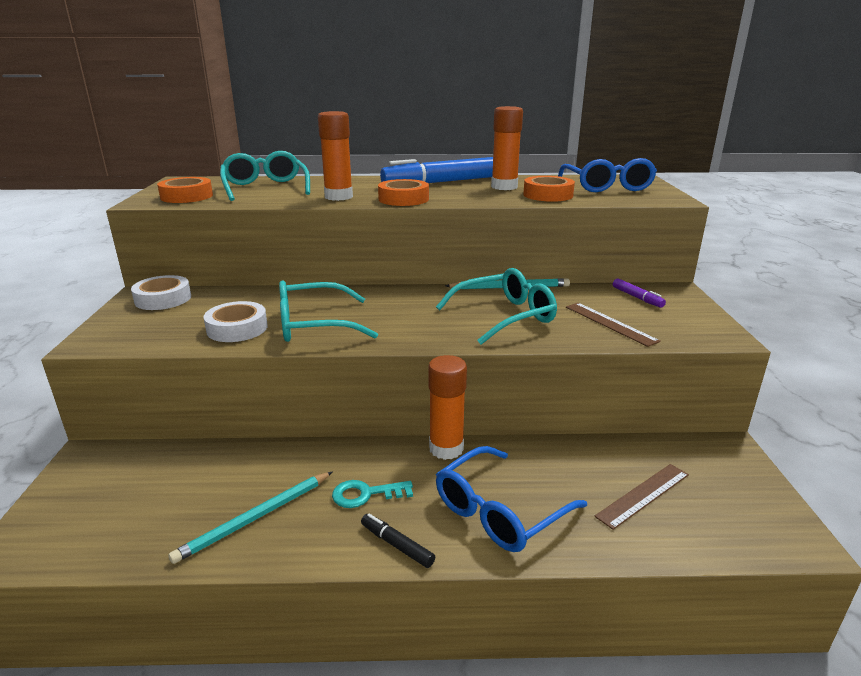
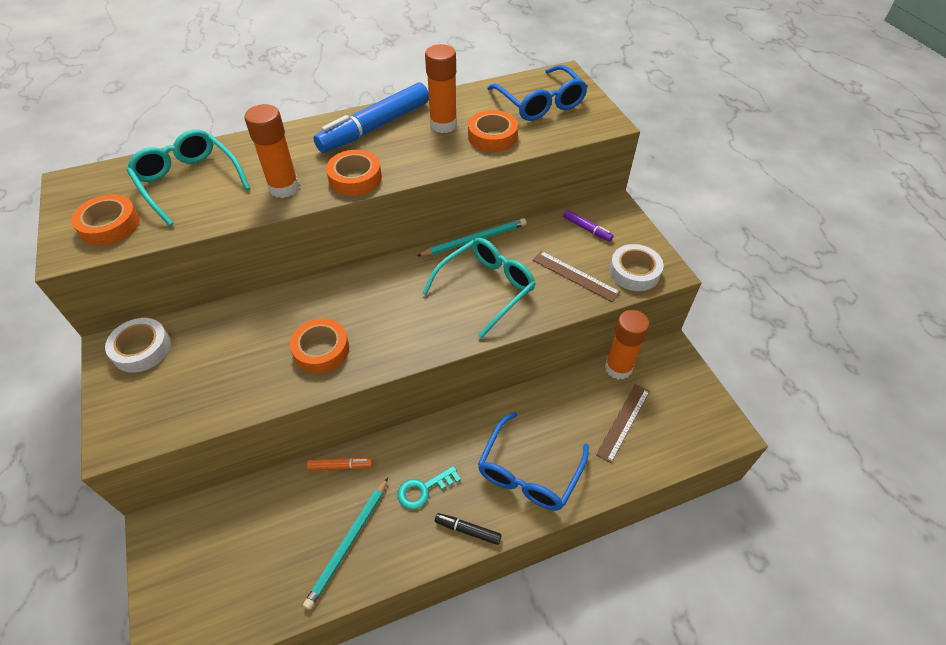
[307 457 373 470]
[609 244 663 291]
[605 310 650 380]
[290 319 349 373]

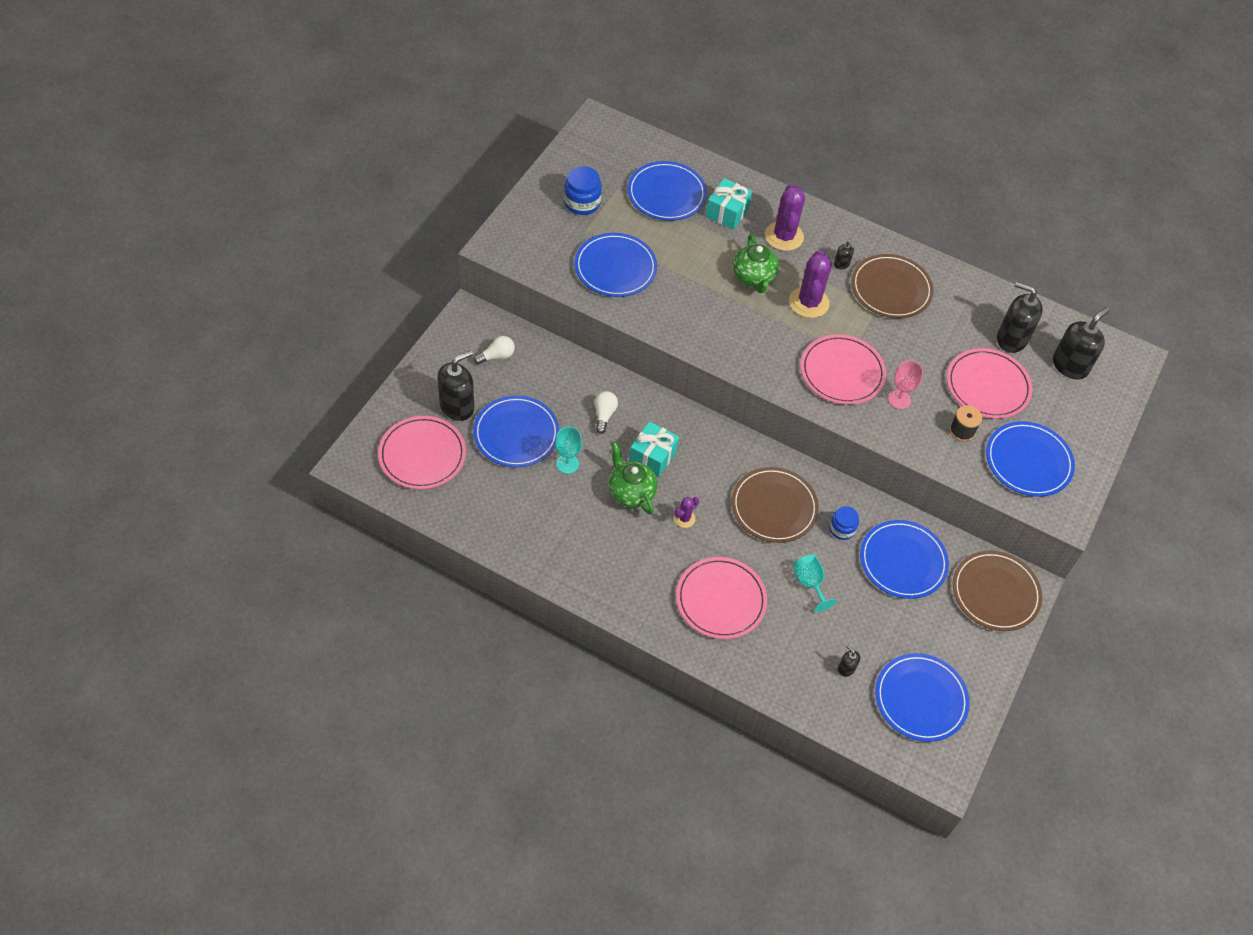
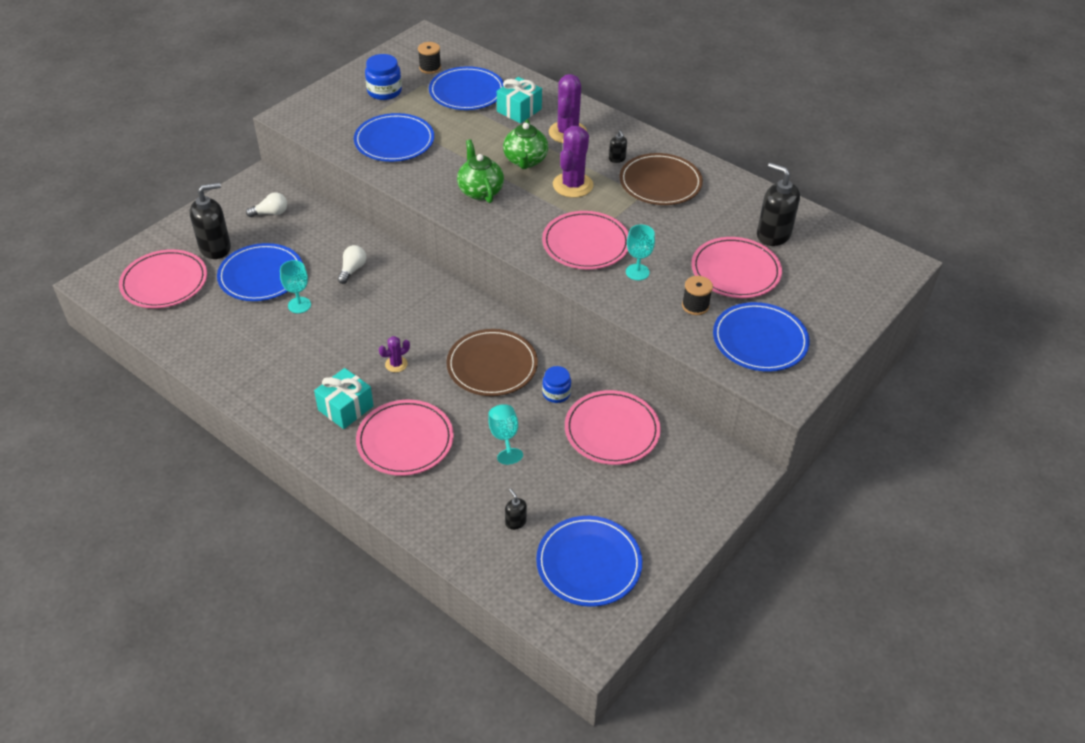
[953 551 1042 631] (first image)
[1053 307 1110 380] (first image)
[418 42 441 74]
[457 139 504 203]
[314 368 374 429]
[565 390 661 465]
[626 224 655 280]

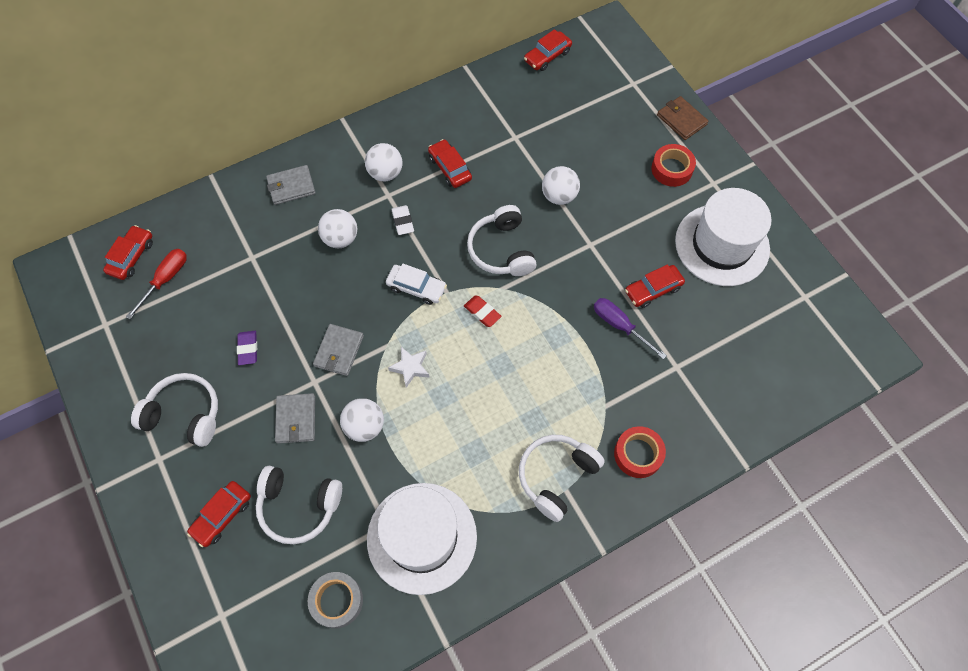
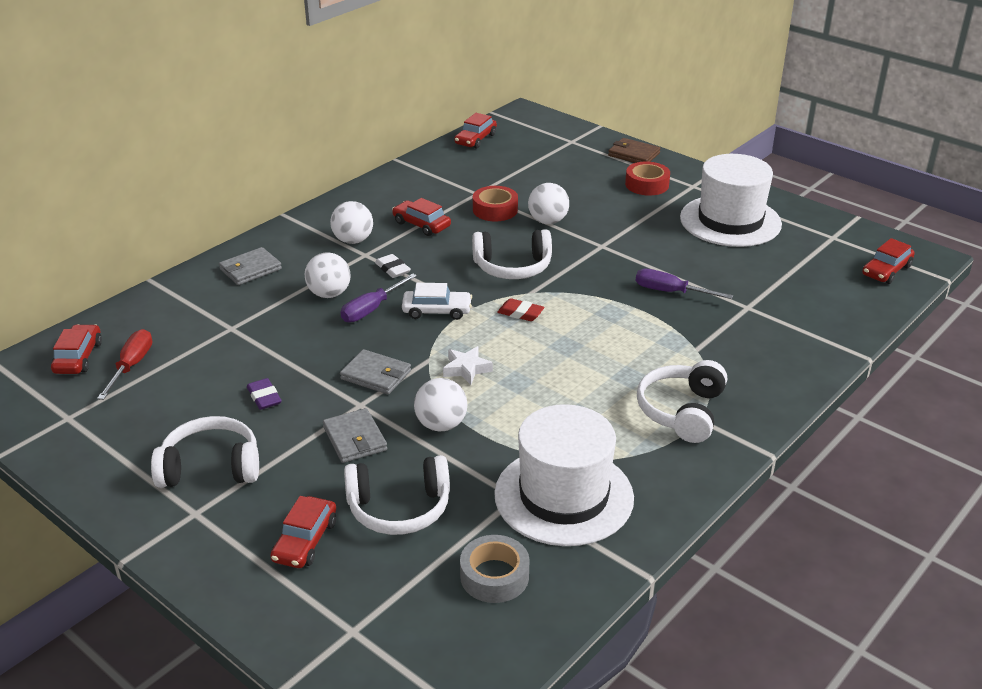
[341 273 417 322]
[473 186 518 221]
[862 238 915 284]
[340 349 411 394]
[472 229 552 279]

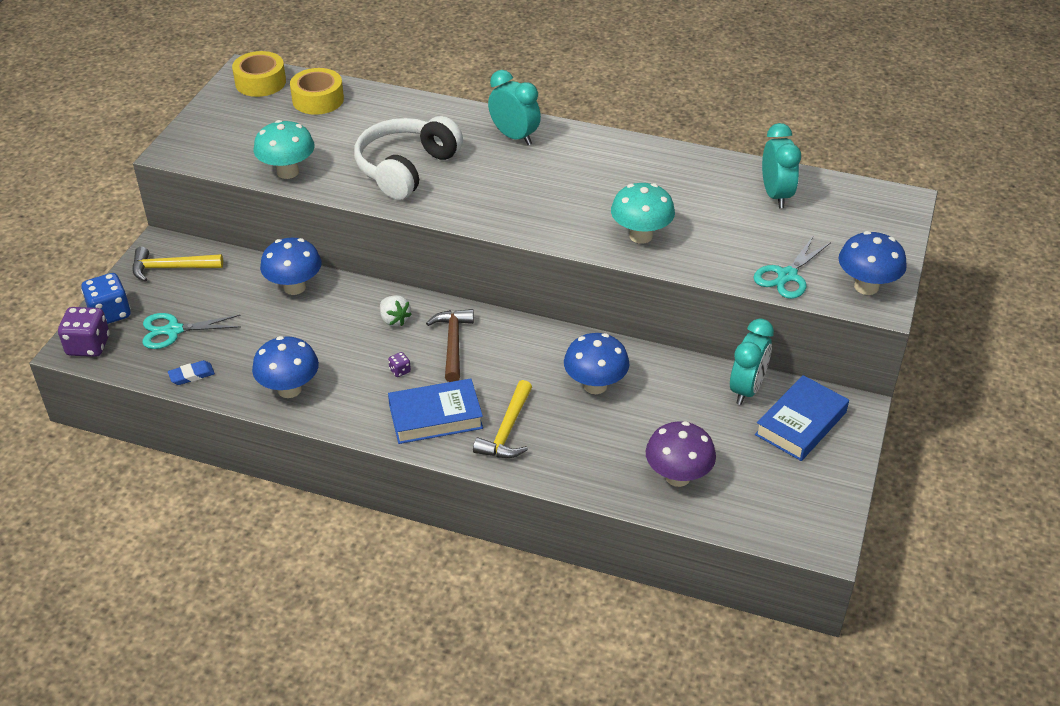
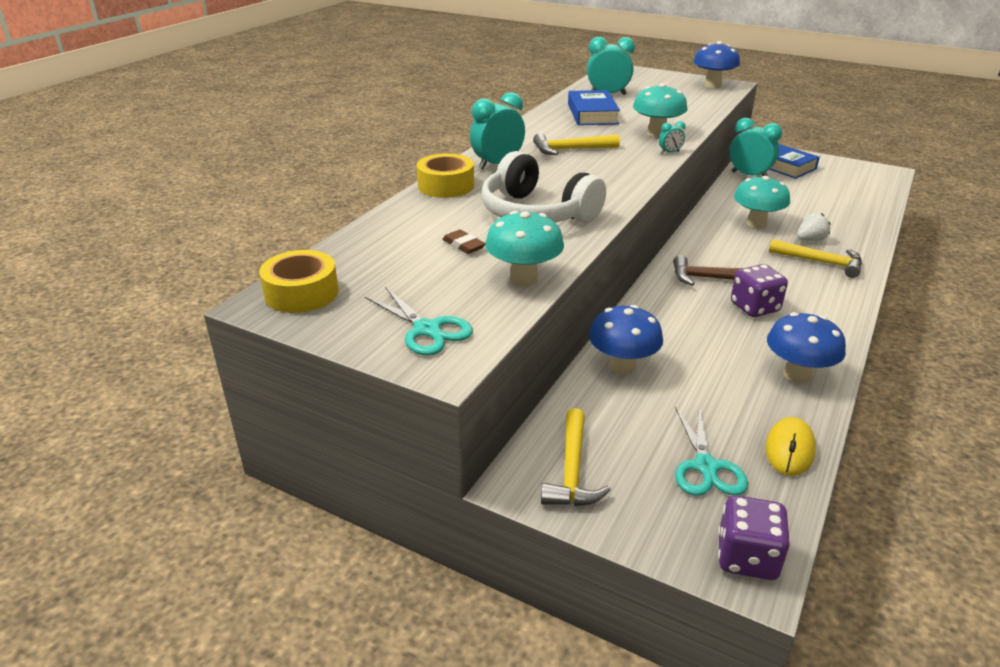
[81 273 131 324] (first image)
[646 421 716 487] (first image)
[442 230 485 254]
[533 133 620 155]
[659 121 685 154]
[417 153 474 198]
[797 213 831 241]
[568 90 620 125]
[365 287 473 355]
[765 417 816 476]
[734 176 790 228]
[731 264 788 317]

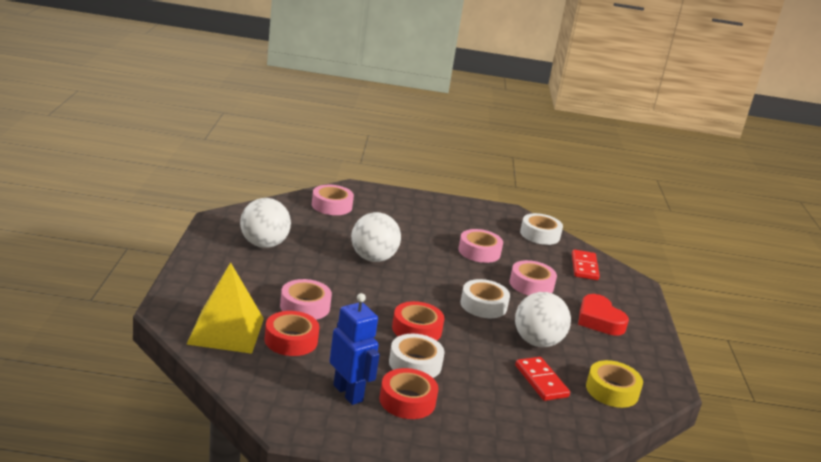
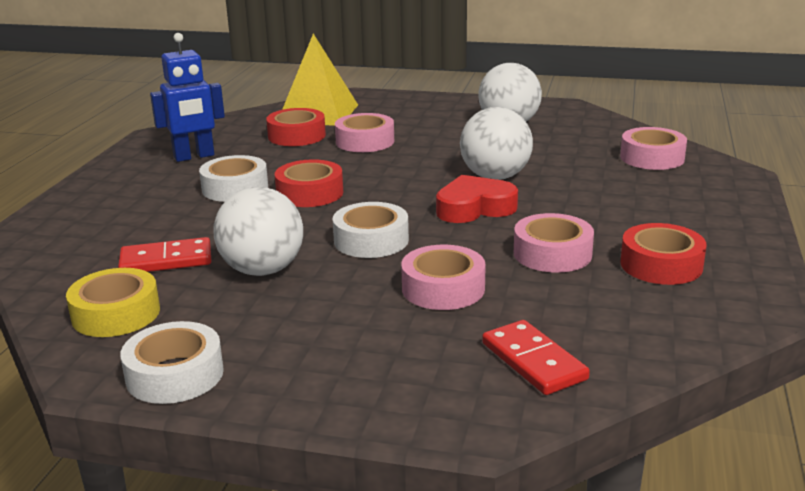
[620 223 706 285]
[120 321 224 404]
[436 175 518 223]
[482 320 590 395]

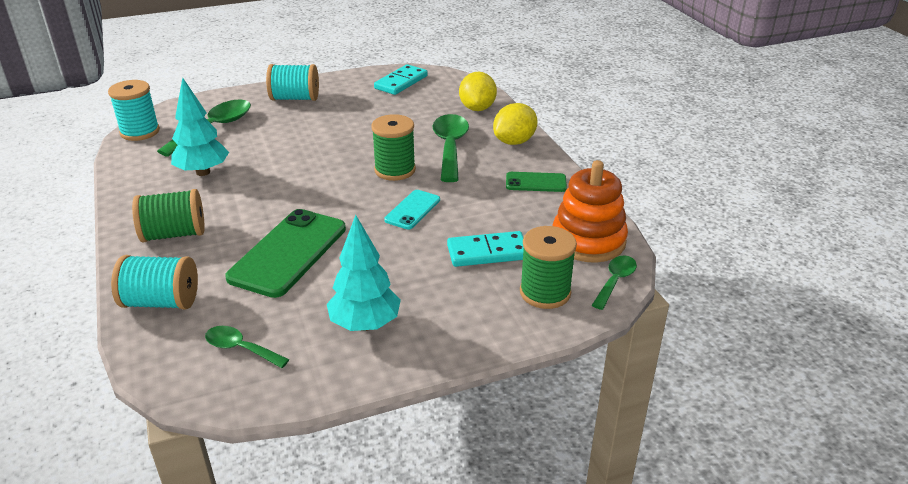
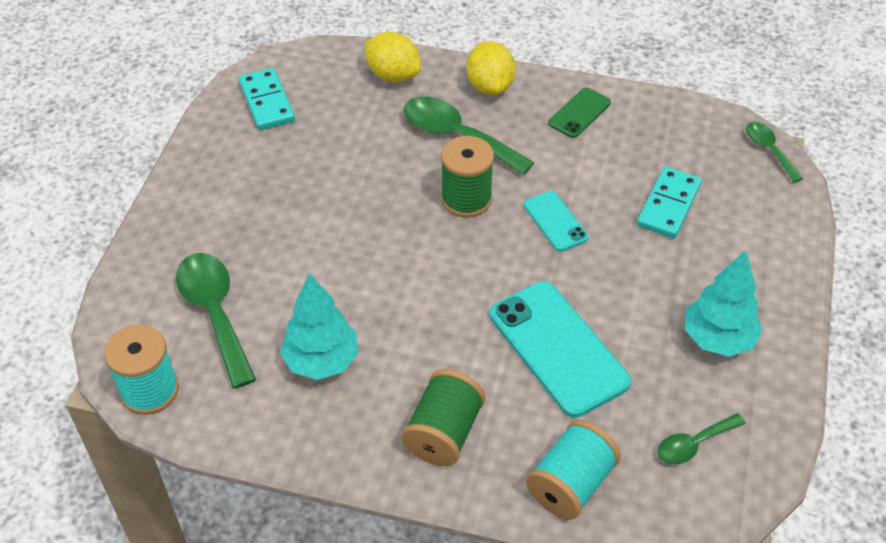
[266 64 319 101] (first image)
[520 226 577 309] (first image)
[553 160 628 262] (first image)
[490 281 631 418]

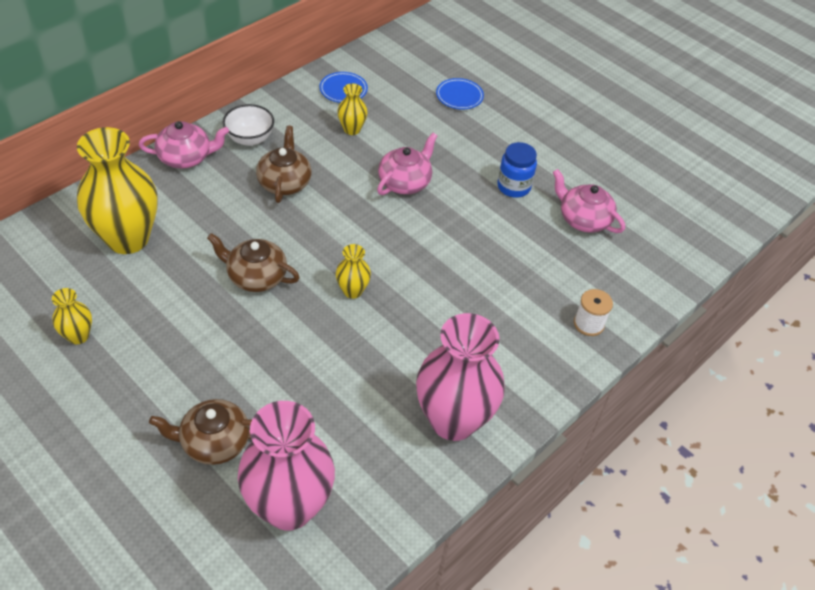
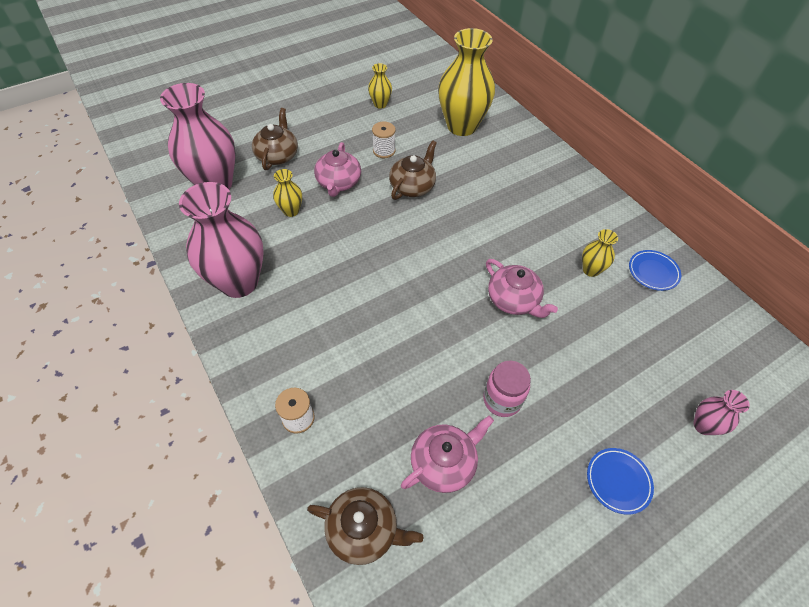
[223 104 274 146] (first image)
[372 122 396 158]
[693 390 750 435]
[314 142 361 197]
[307 487 423 565]
[273 169 302 217]
[587 448 654 515]
[483 361 531 417]

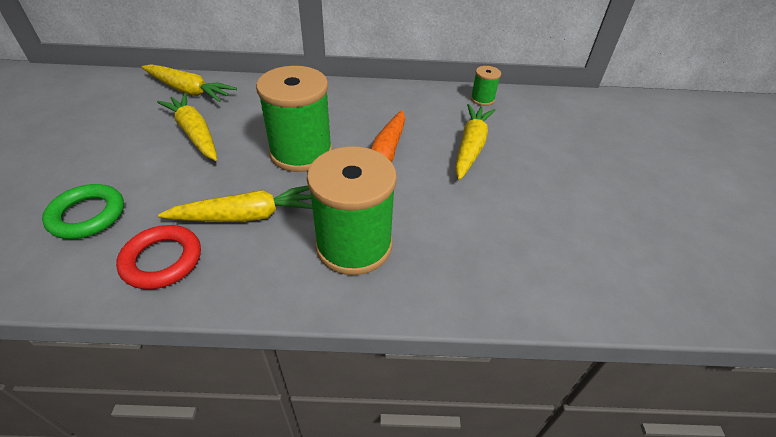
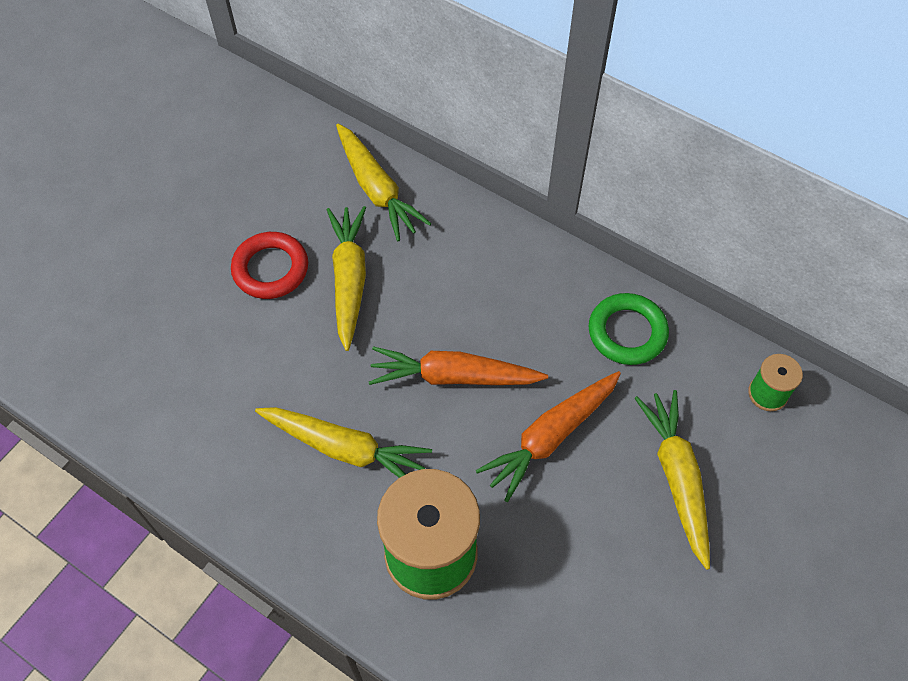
[589 293 669 365]
[231 232 308 299]
[369 346 548 385]
[634 390 710 570]

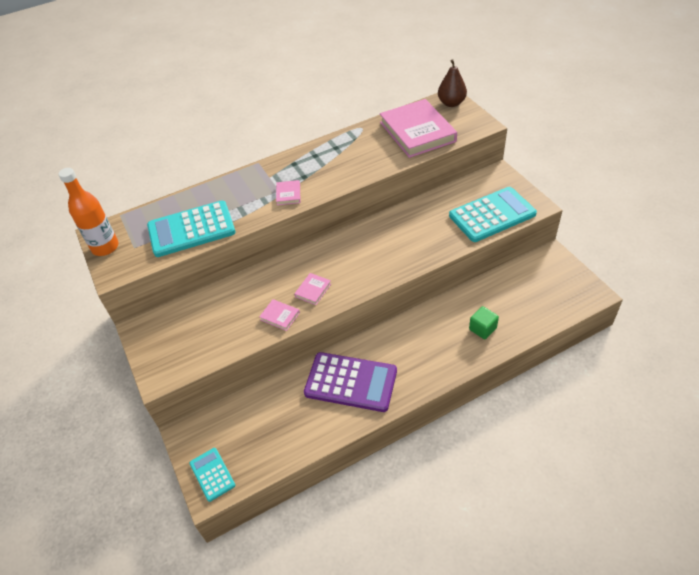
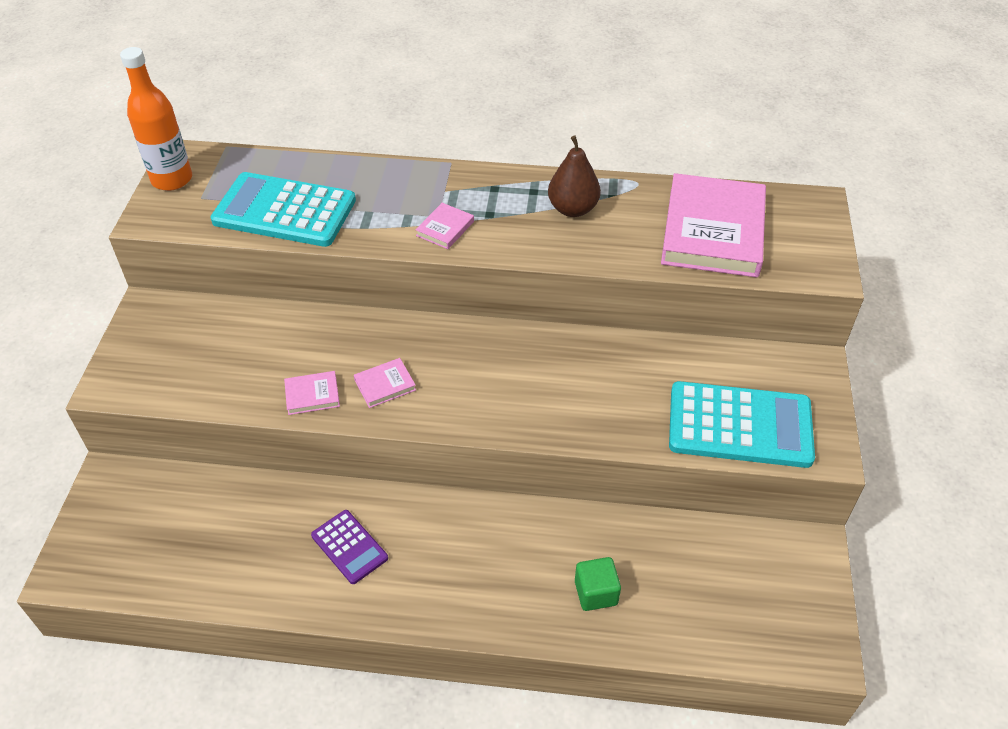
[189 448 235 502] (first image)
[548 136 601 217]
[284 371 340 415]
[311 510 388 584]

